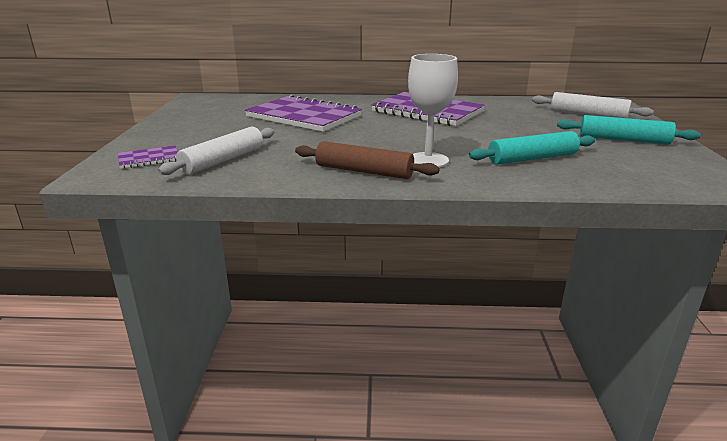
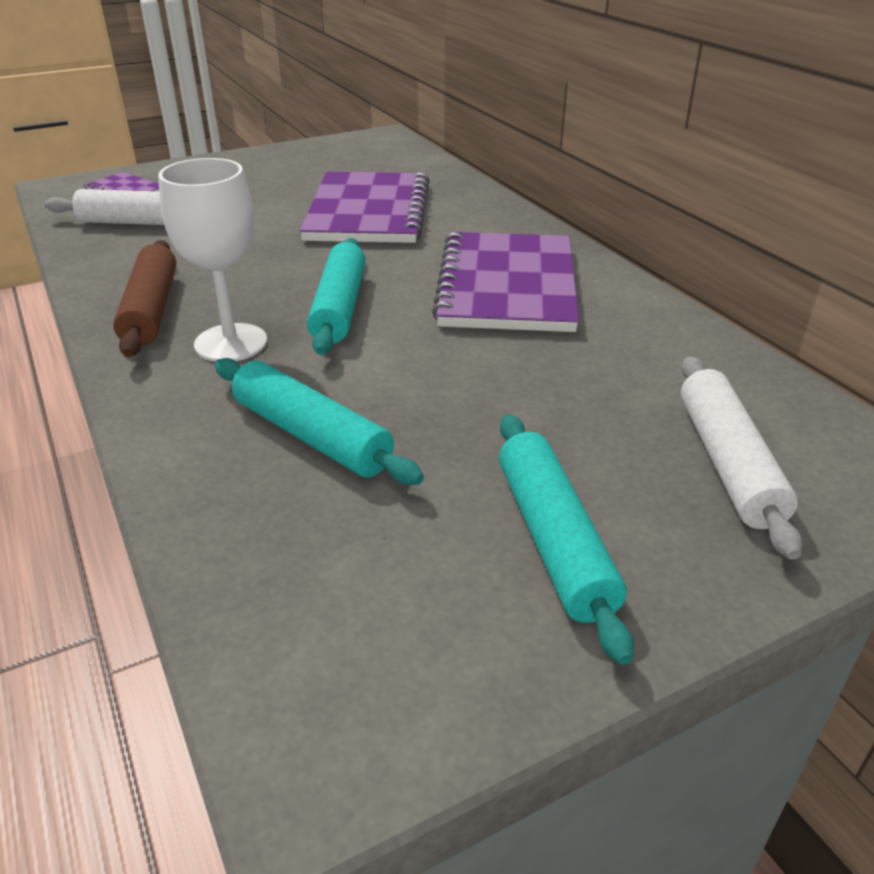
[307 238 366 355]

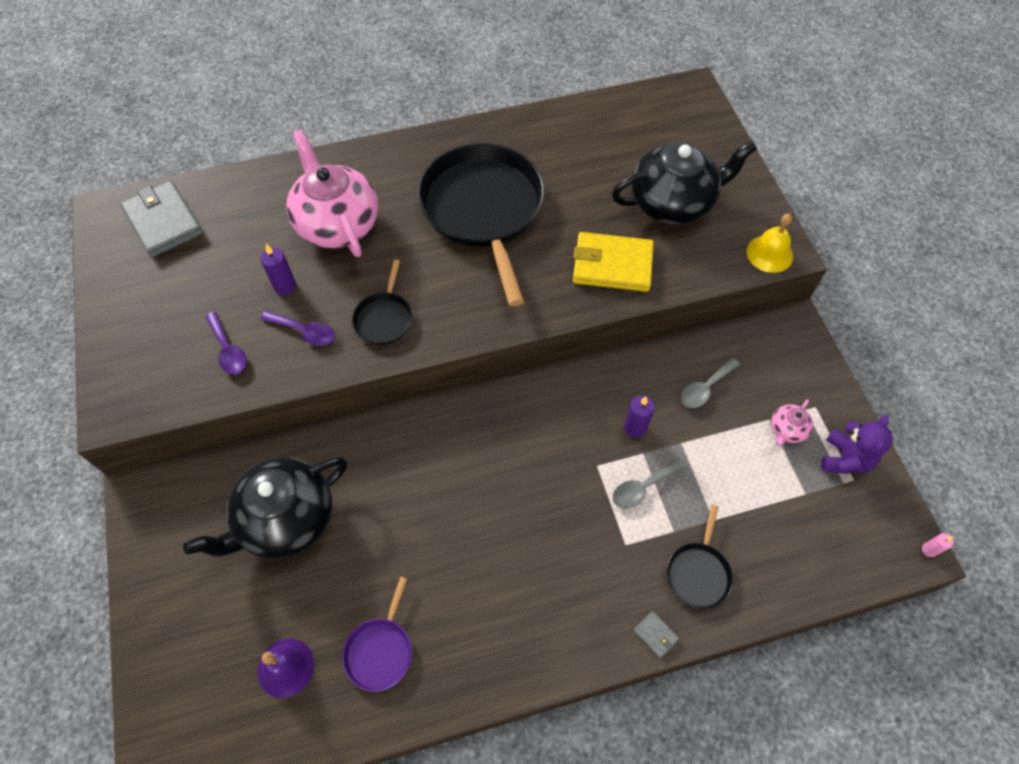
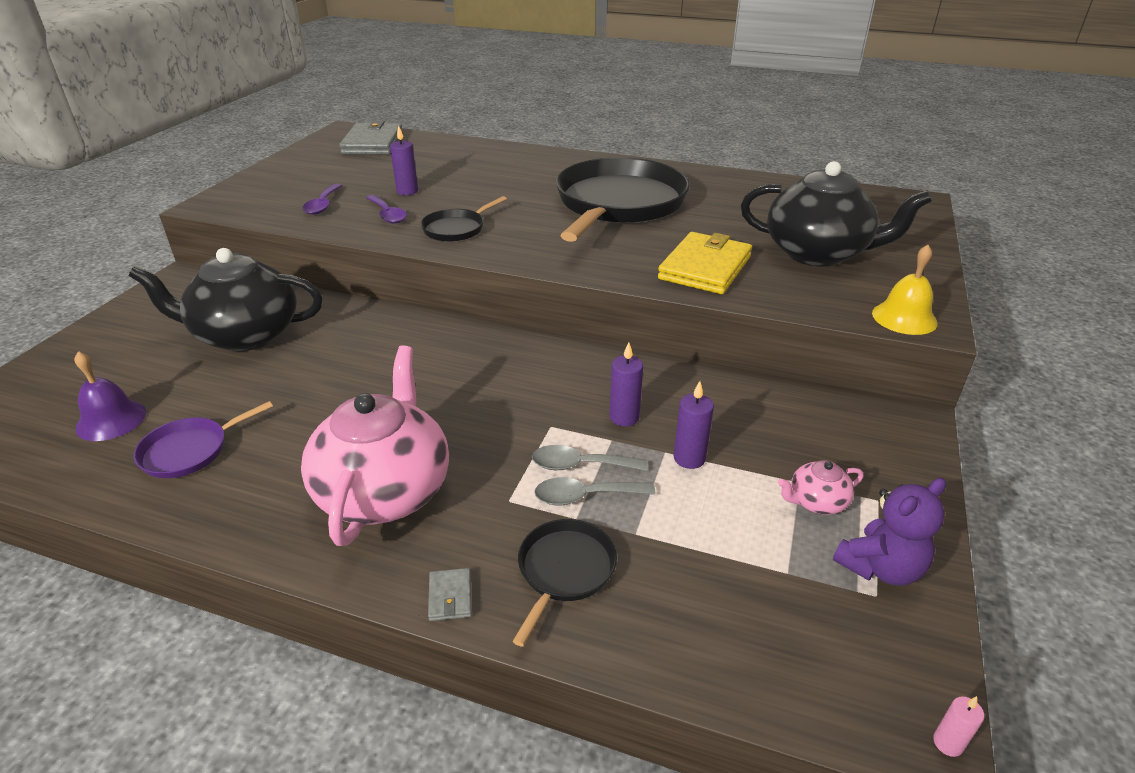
[674 381 714 469]
[301 345 449 546]
[534 477 656 505]
[658 232 752 294]
[513 519 617 647]

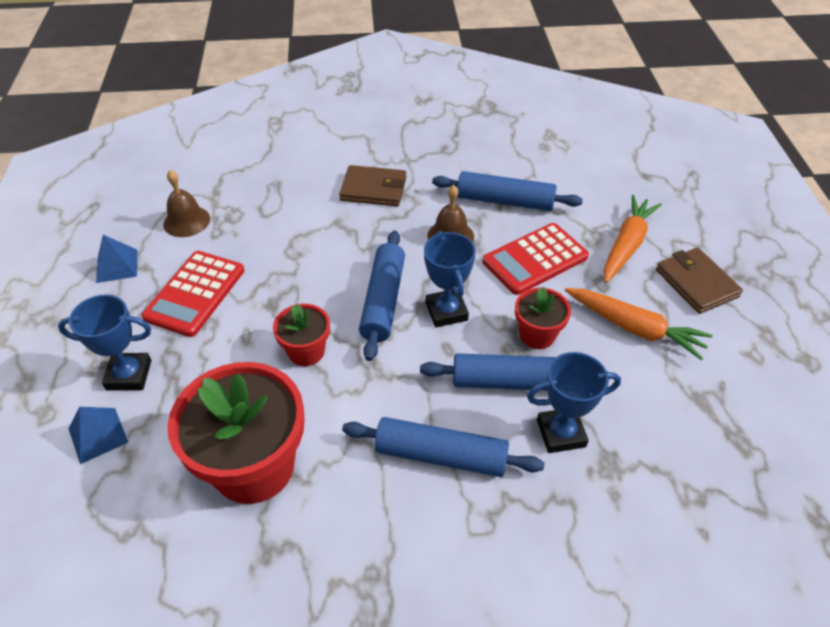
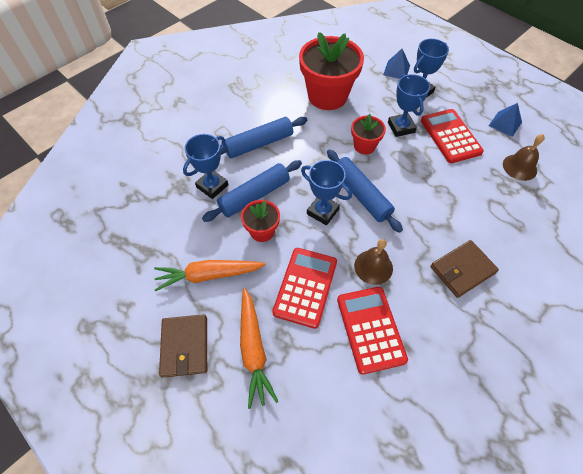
[388 74 430 137]
[337 287 408 375]
[159 314 207 378]

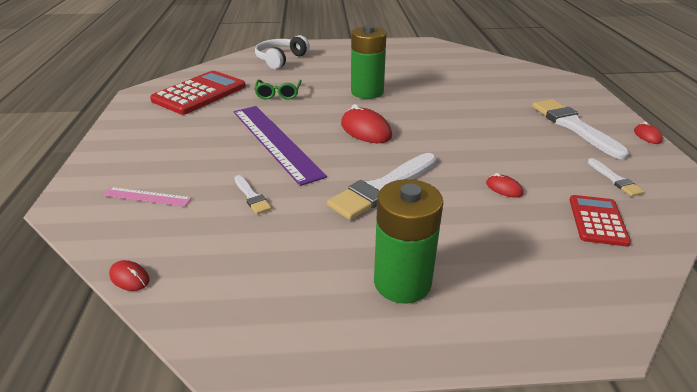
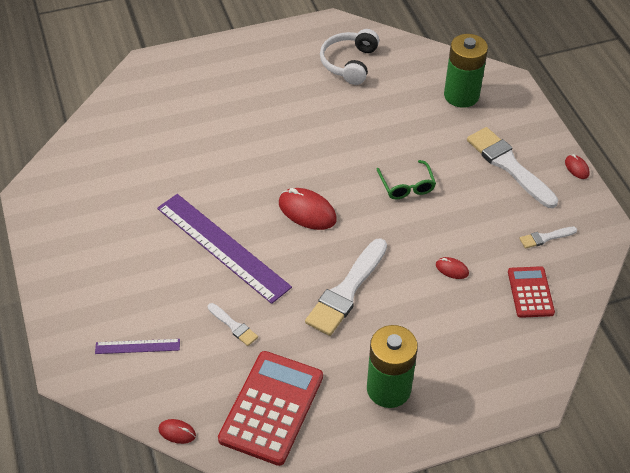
[218 351 323 466]
[376 160 436 199]
[320 29 379 85]
[444 34 488 108]
[95 339 180 354]
[519 227 577 249]

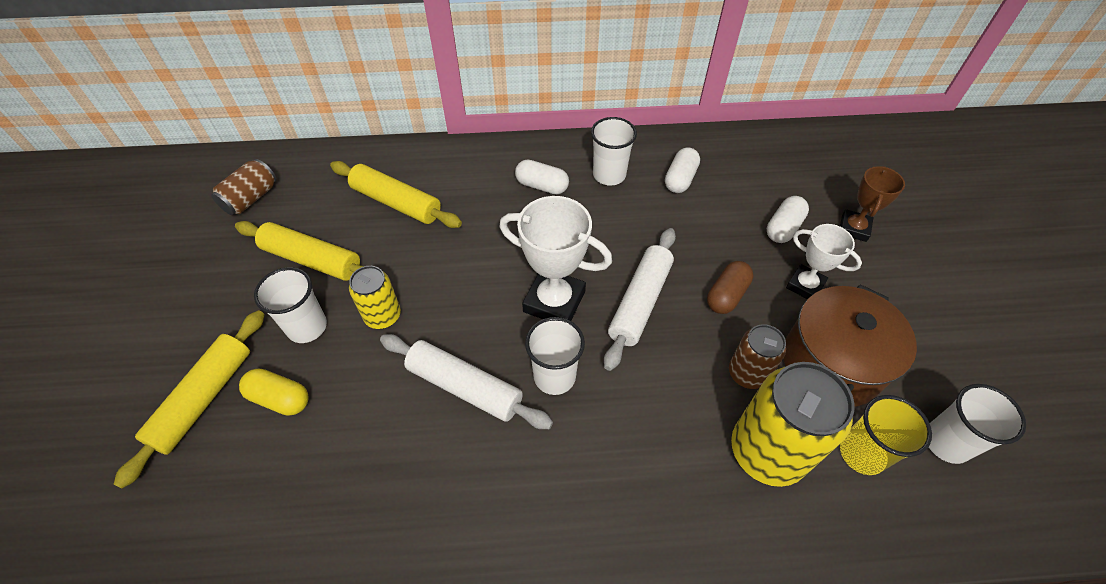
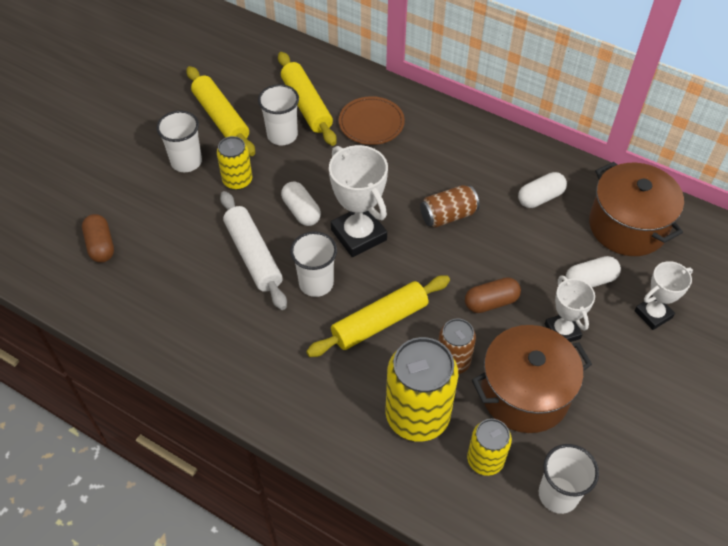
[239 369 309 416] (first image)
[604 228 676 371] (first image)
[82 214 114 263]
[339 96 405 145]
[589 162 684 256]
[306 275 450 357]
[420 185 479 228]
[281 181 321 226]
[258 84 299 145]
[467 419 512 476]
[634 261 693 330]

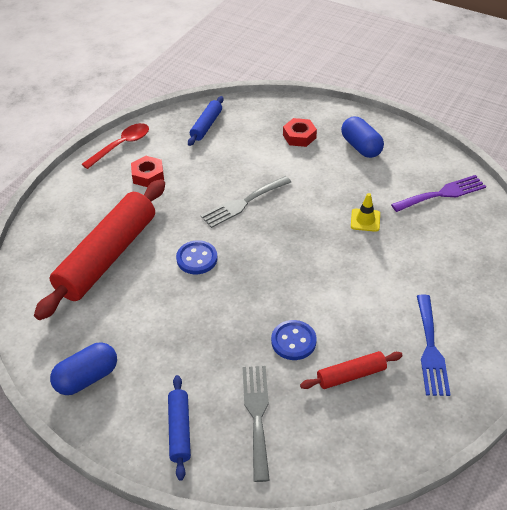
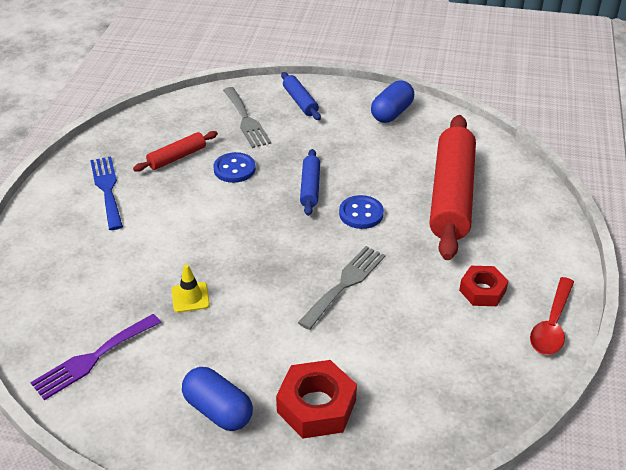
[300 149 320 216]
[276 360 357 438]

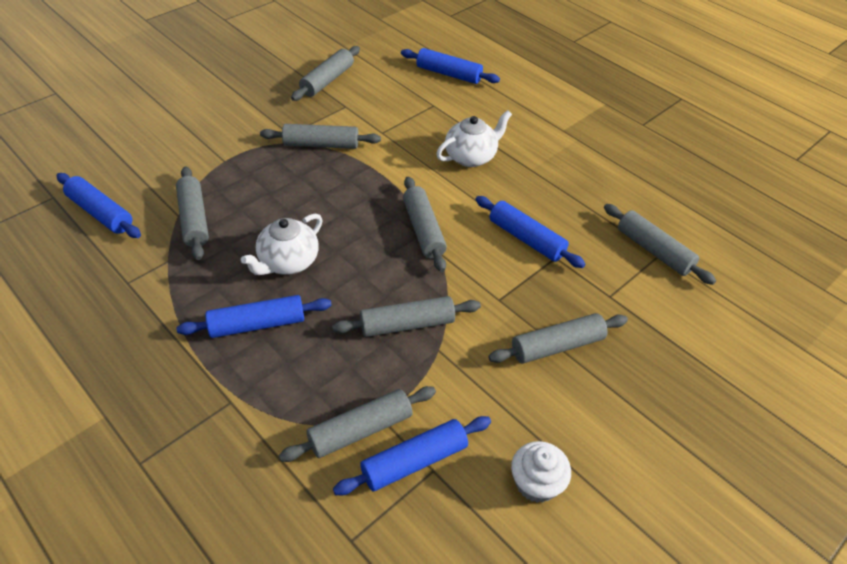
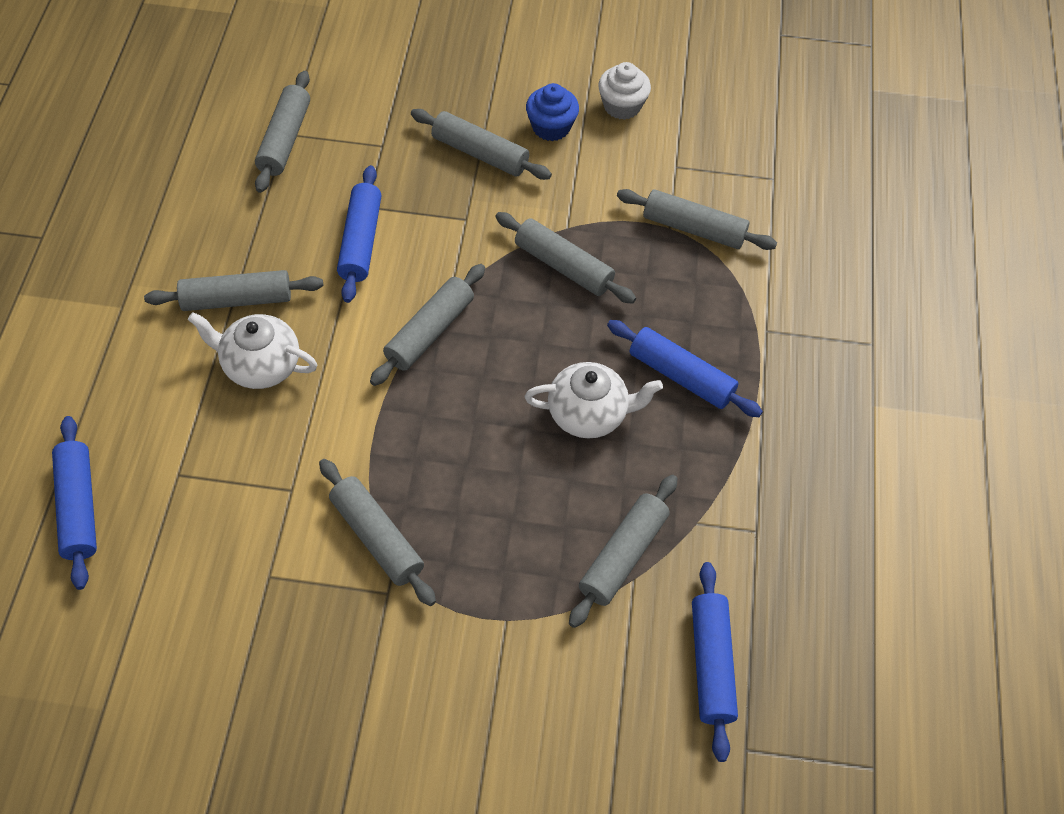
[333 416 491 495] (first image)
[526 83 579 141]
[144 270 323 311]

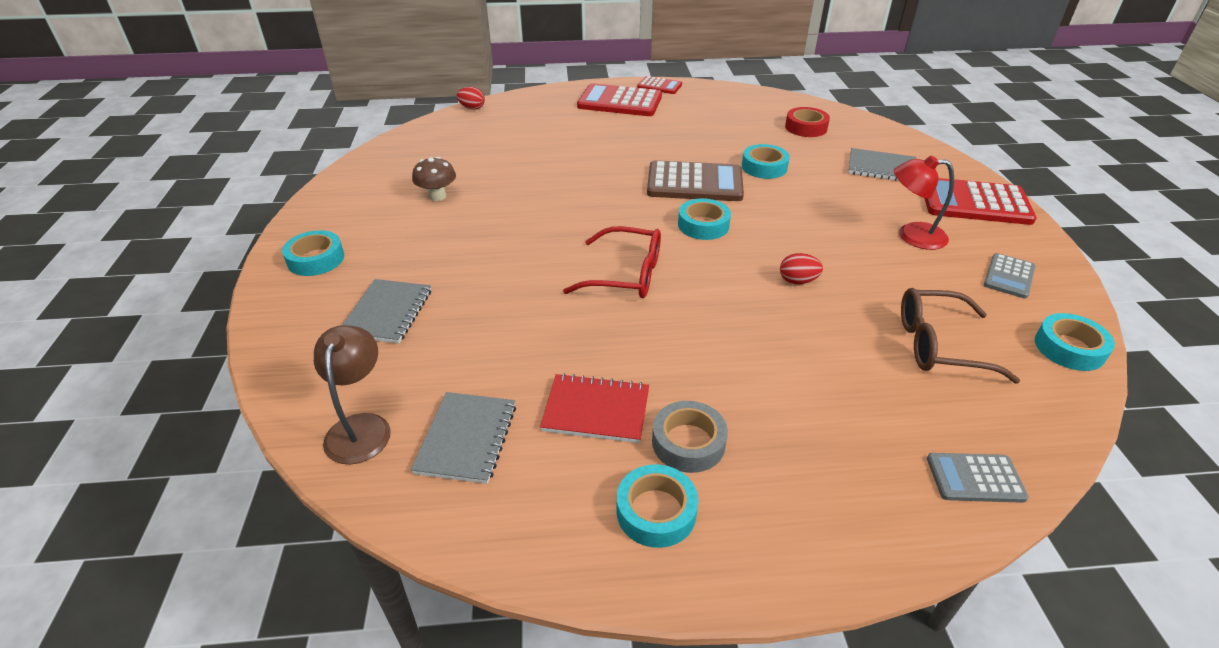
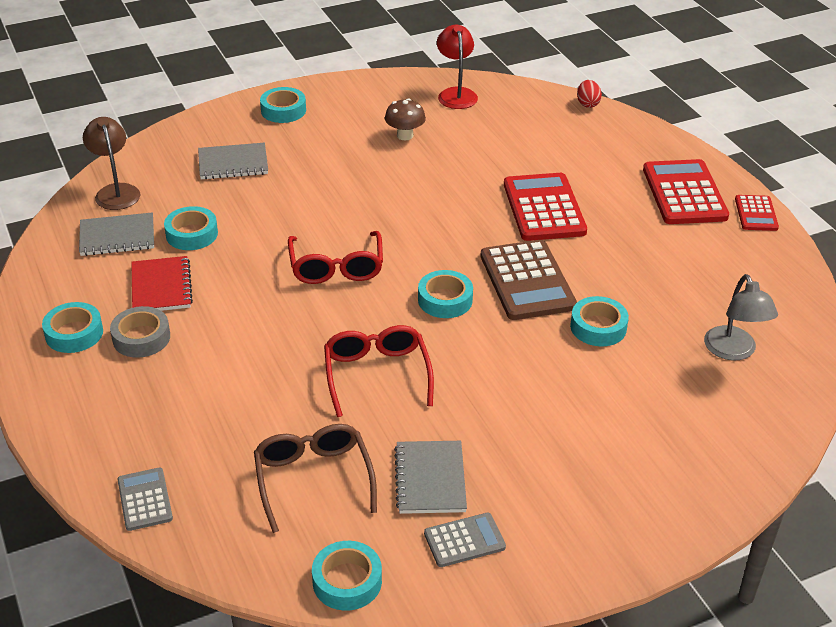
[164 206 218 250]
[394 441 467 514]
[437 25 478 109]
[504 173 587 241]
[324 325 434 417]
[704 274 778 360]
[83 117 140 210]
[424 513 506 567]

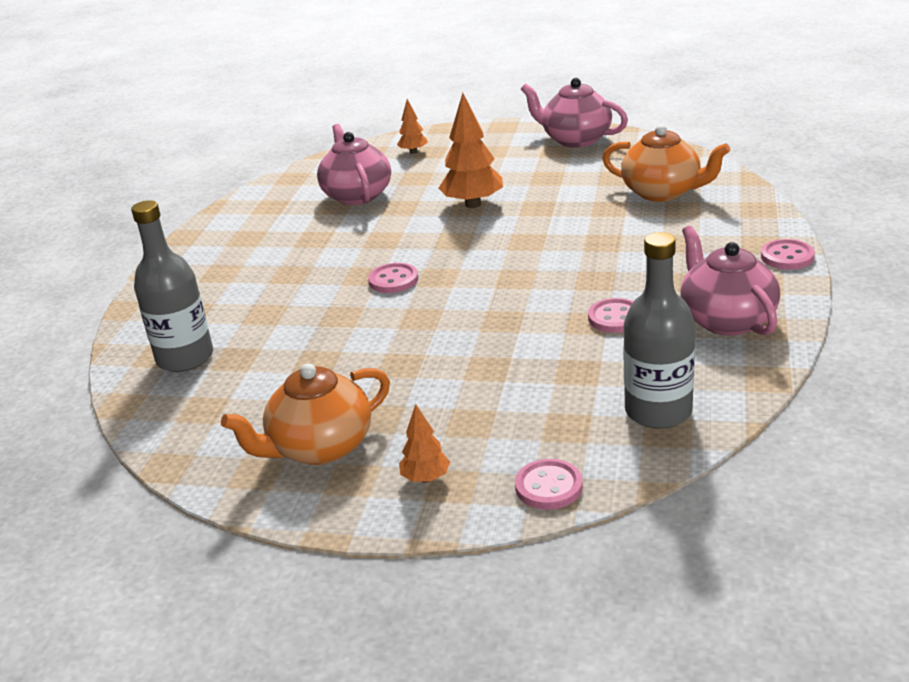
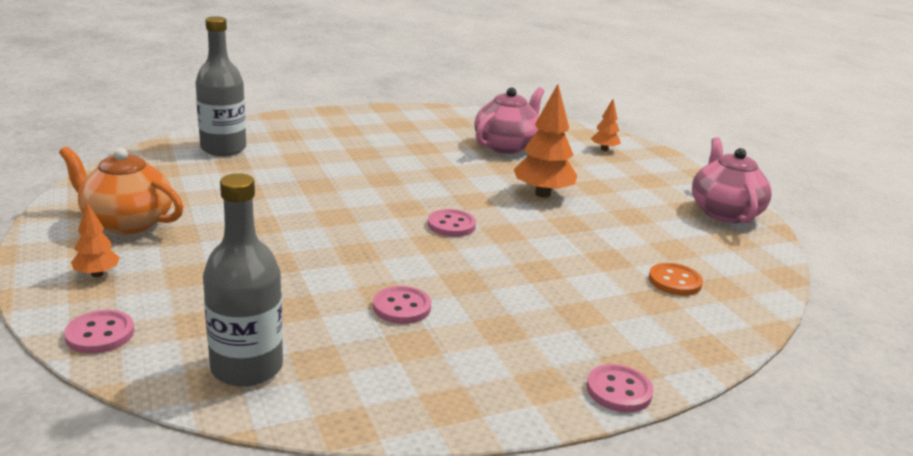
[680 226 780 336] (first image)
[428 209 476 237]
[649 263 703 296]

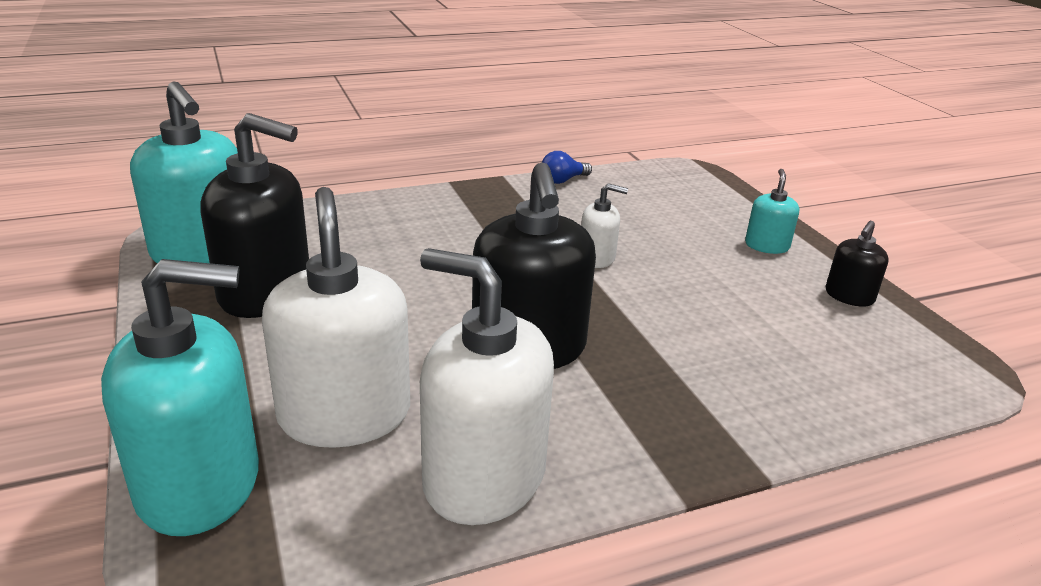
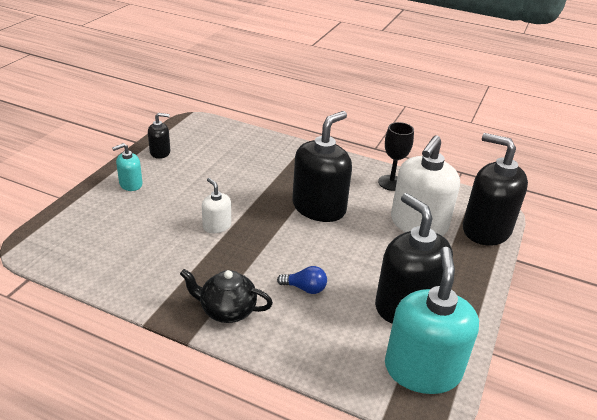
[180 269 273 323]
[277 266 327 294]
[378 122 414 191]
[463 133 528 246]

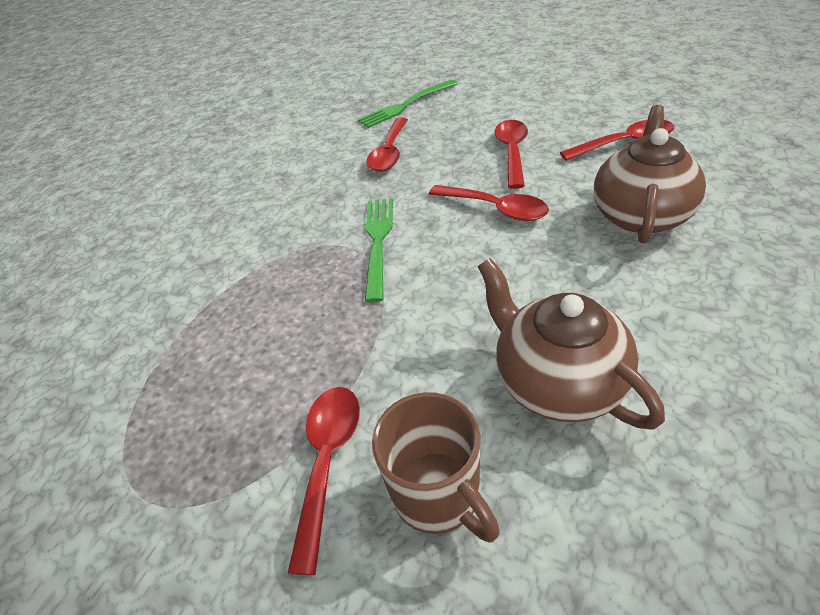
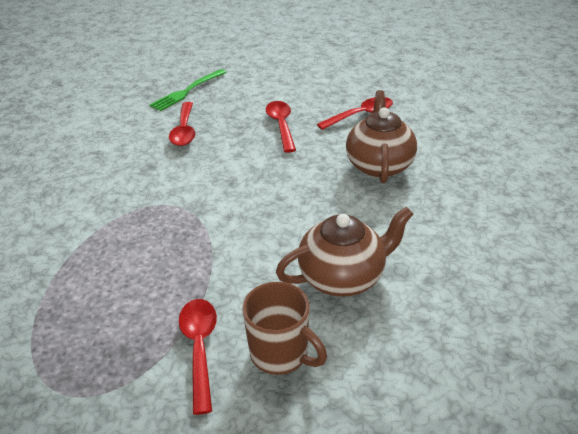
[365 198 393 303] (first image)
[429 185 549 221] (first image)
[276 206 413 297]

